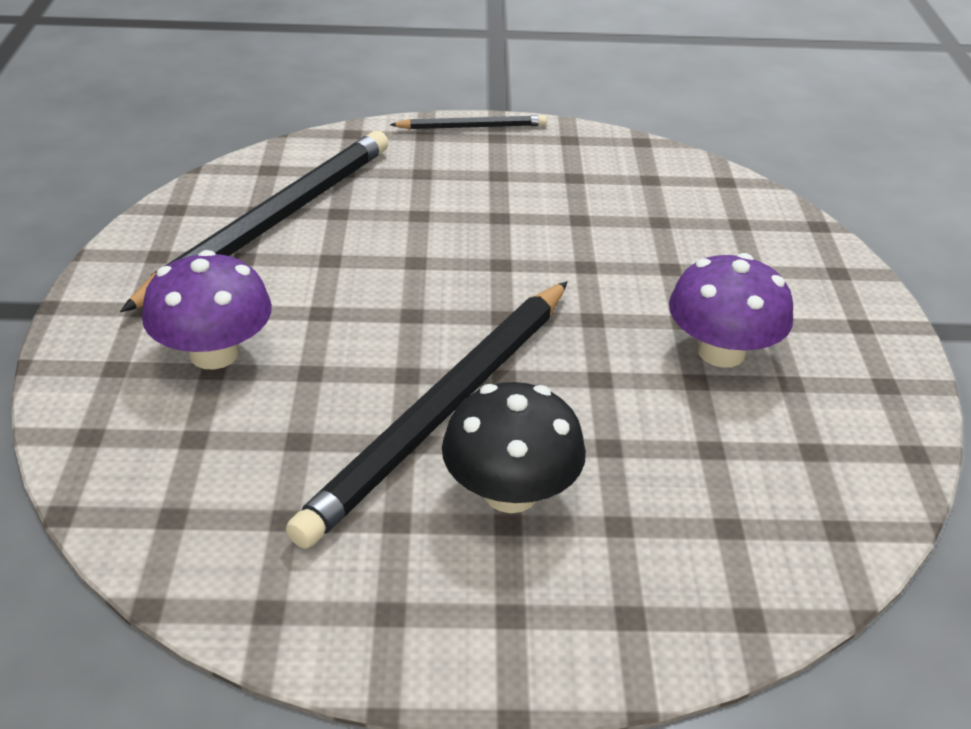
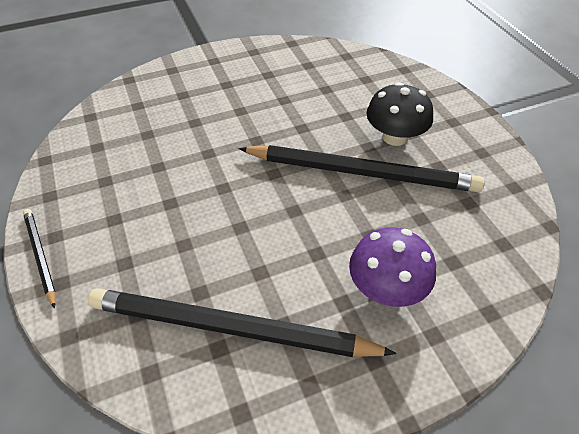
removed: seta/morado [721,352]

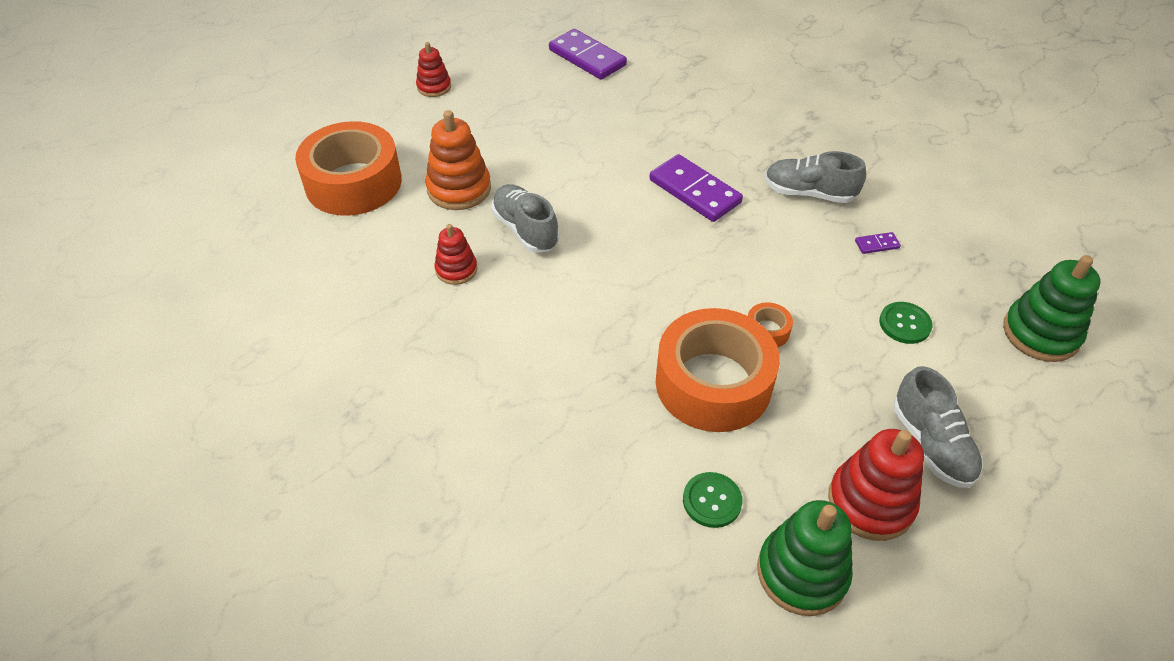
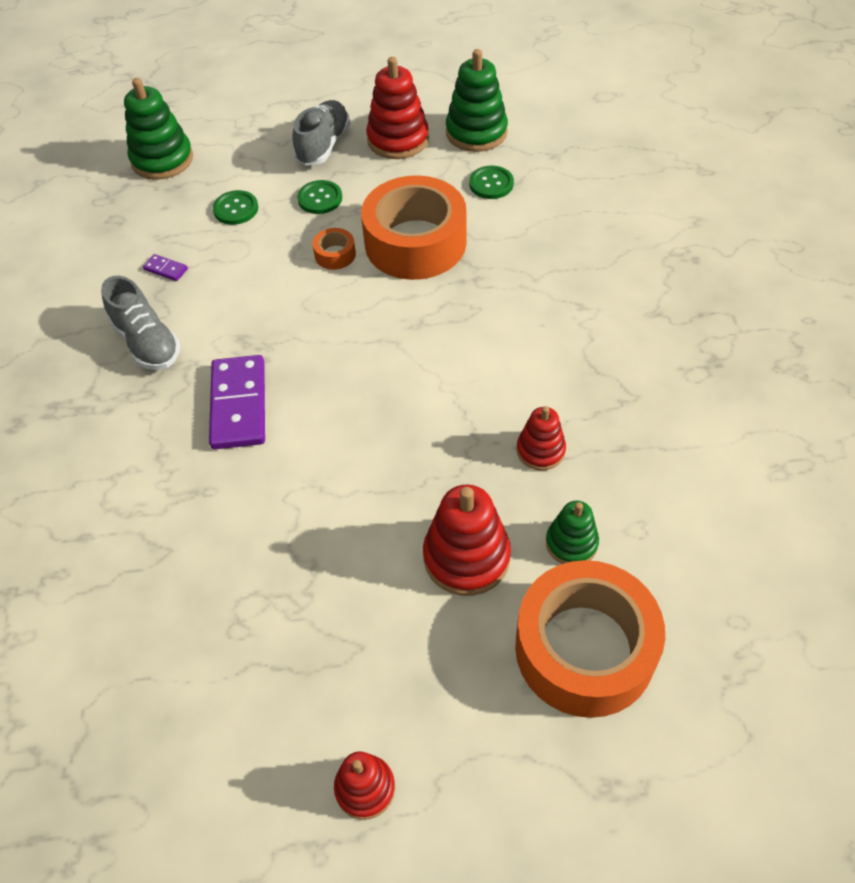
removed: zapato/gris [525,230]; ficha de dominó/morado [587,57]
added: botón/verde [320,198]; juguete apilable/verde [571,543]
recoloured: juguete apilable/naranja [459,189] to juguete apilable/rojo [466,557]

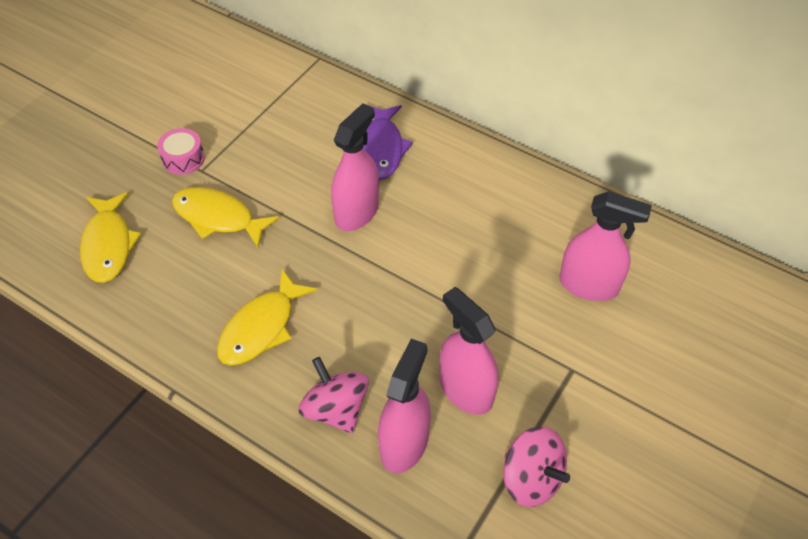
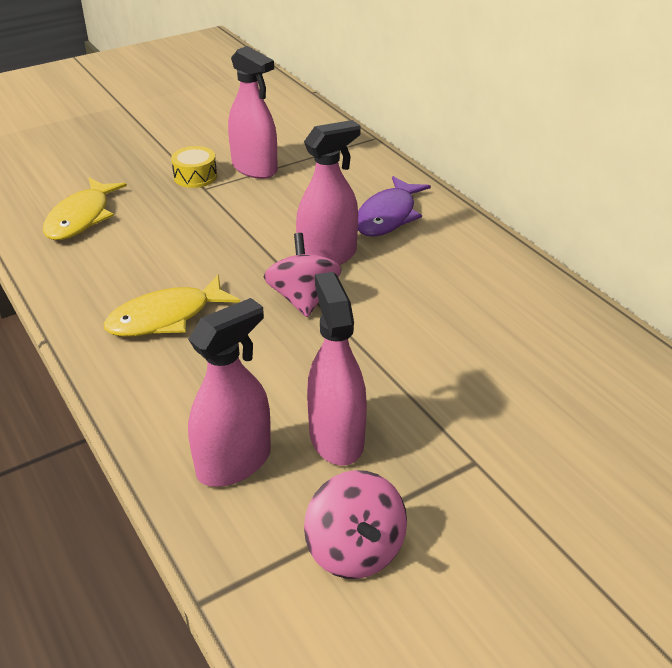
removed: pez/amarillo [218,218]
moved: pulverizador/rosa [588,285] to [254,168]; peonza/rosa [336,409] to [303,299]
recoloured: tambor/rosa [183,159] to tambor/amarillo [195,176]

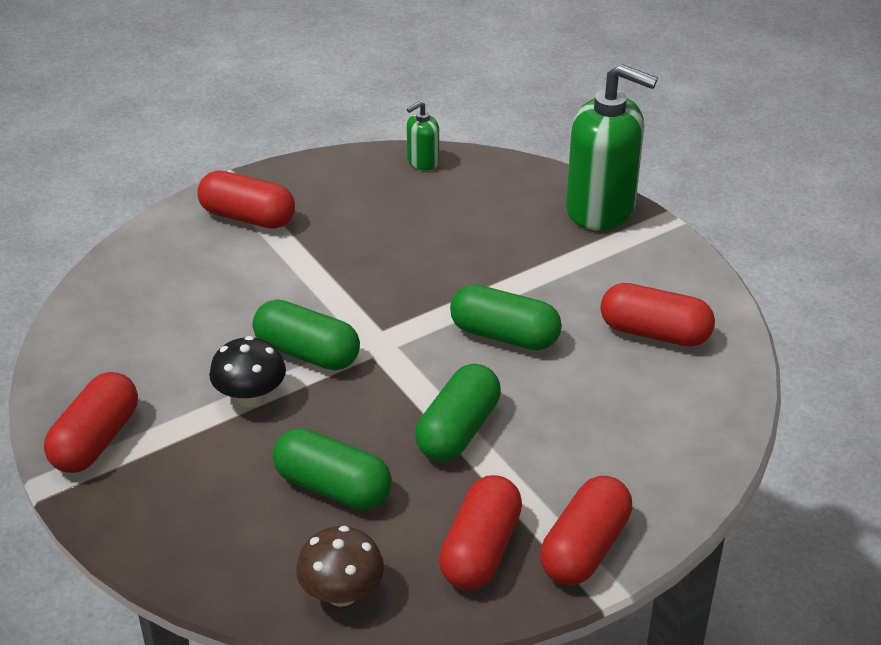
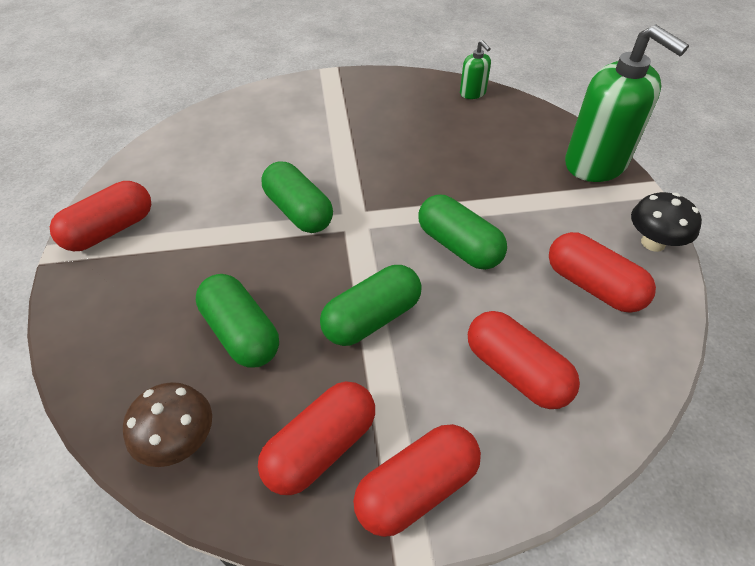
moved: cápsula/rojo [248,217] to [516,371]; seta/negro [250,397] to [653,243]
turned: dispensador de jabón/verde [423,162] = [472,93] 105 degrees counterclockwise

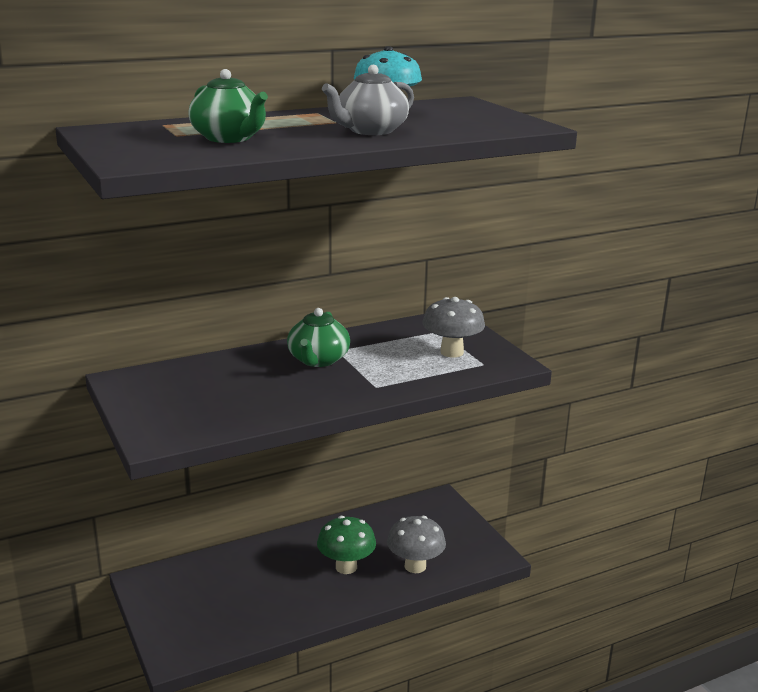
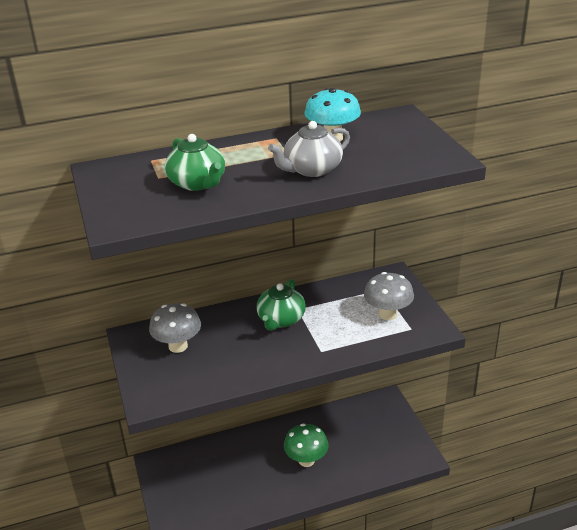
moved: seta/gris [415,566] to [178,346]

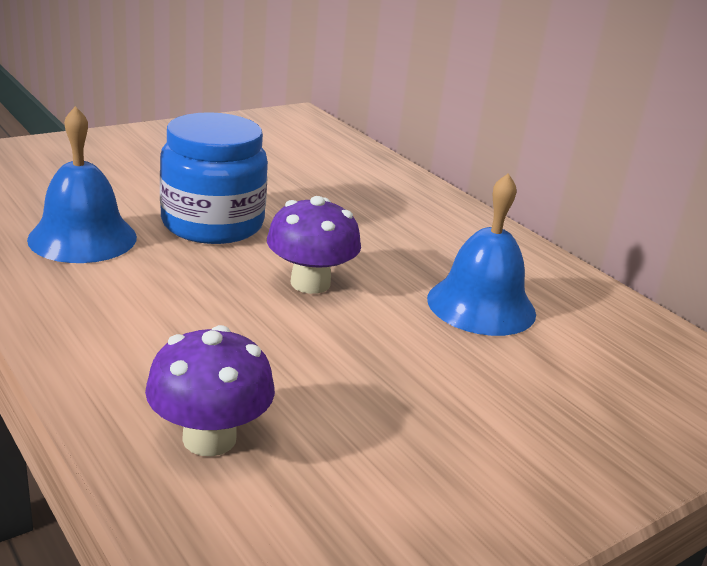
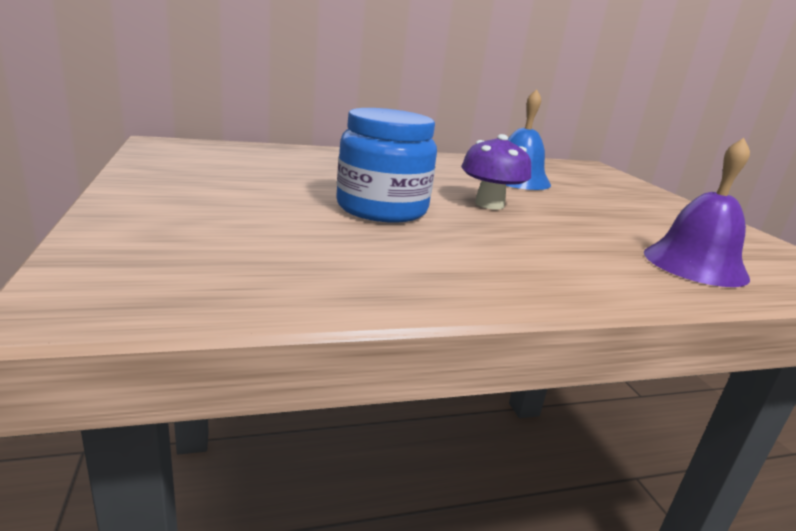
removed: campana/azul [82,238]
replaced: seta/morado [209,438] to campana/morado [695,264]

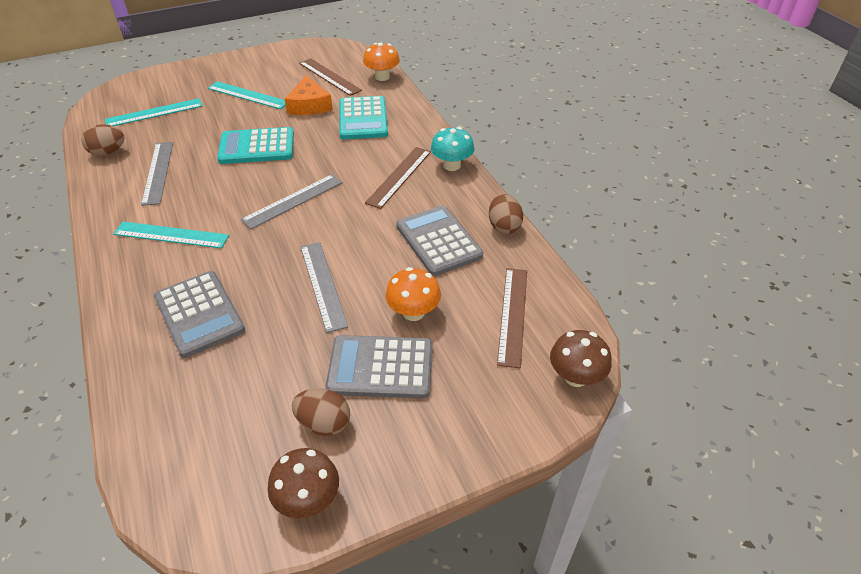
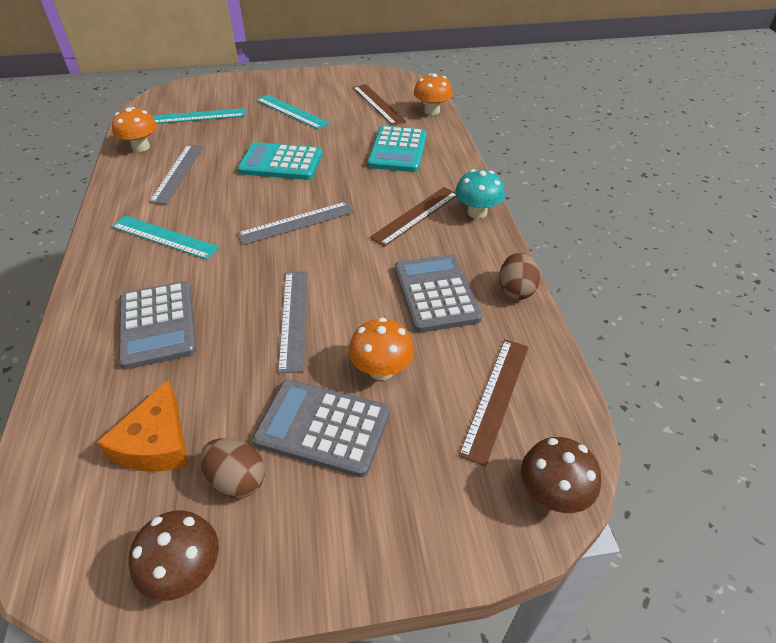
moved: queso/naranja [309,105] to [156,442]
replaced: huevo/marrón [108,152] to seta/naranja [141,147]

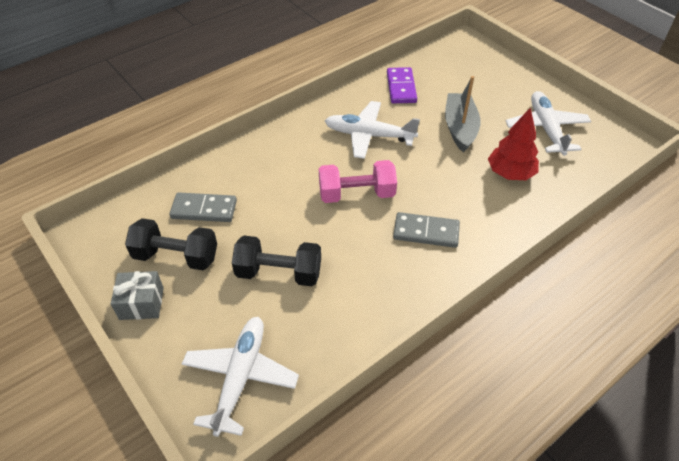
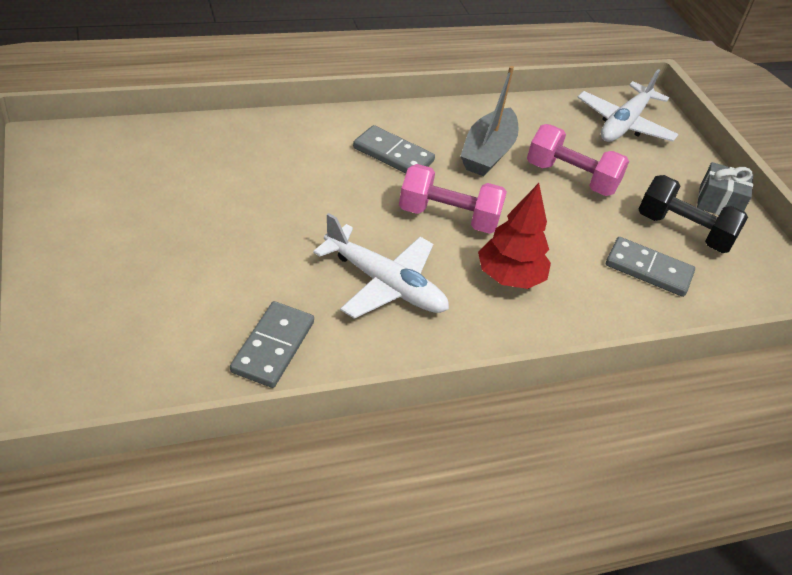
removed: avión/blanco [546,129]
moved: barco/gris [460,128] to [487,153]; árbol/rojo [510,173] to [509,277]
recoloured: ficha de dominó/morado [401,87] to ficha de dominó/gris [273,347]; mancuerna/negro [279,273] to mancuerna/rosa [571,178]

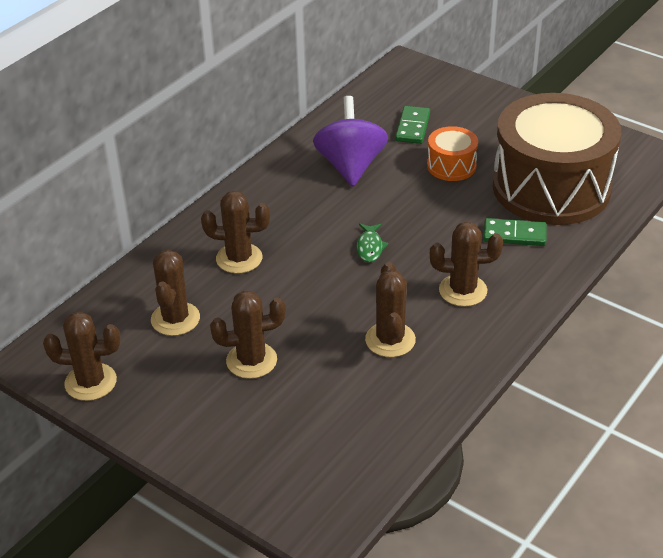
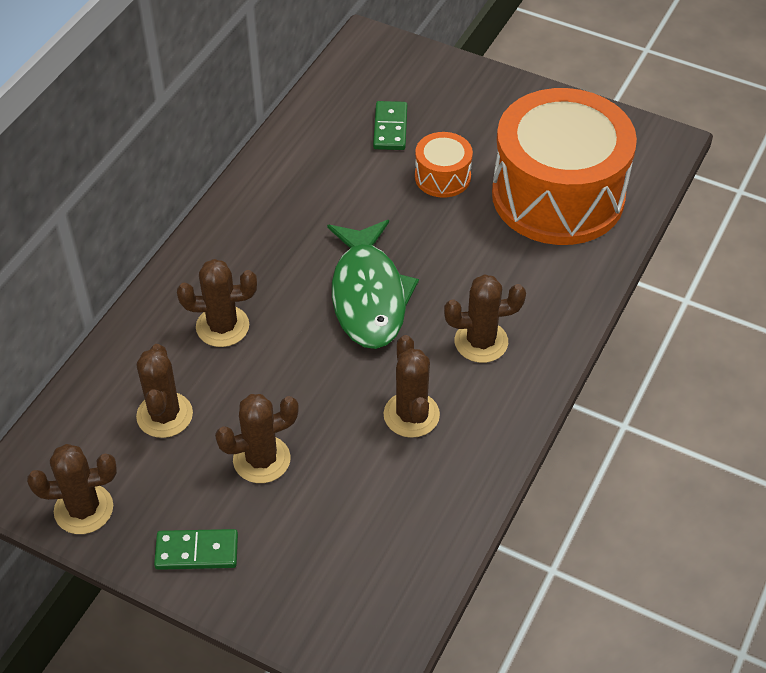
removed: peonza/morado [350,166]
moved: ficha de dominó/verde [514,235] to [197,552]
recoloured: tambor/marrón [551,187] to tambor/naranja [558,195]
resized: pez/verde [370,247] = [368,296] x2.46

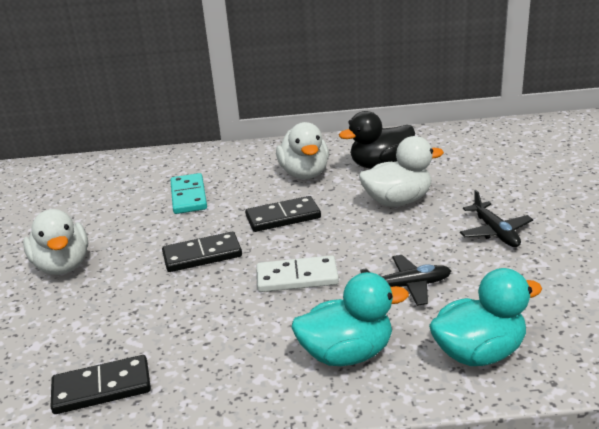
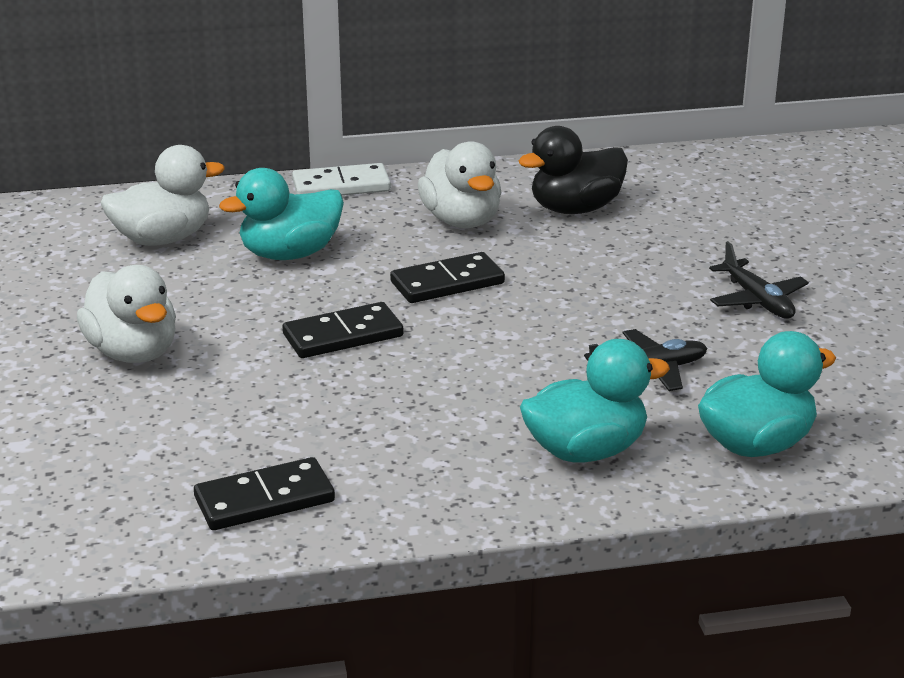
moved: pato/blanco [398,201] to [163,239]; ficha de dominó/blanco [297,277] to [341,186]
replaced: ficha de dominó/turquesa [188,196] to pato/turquesa [290,254]

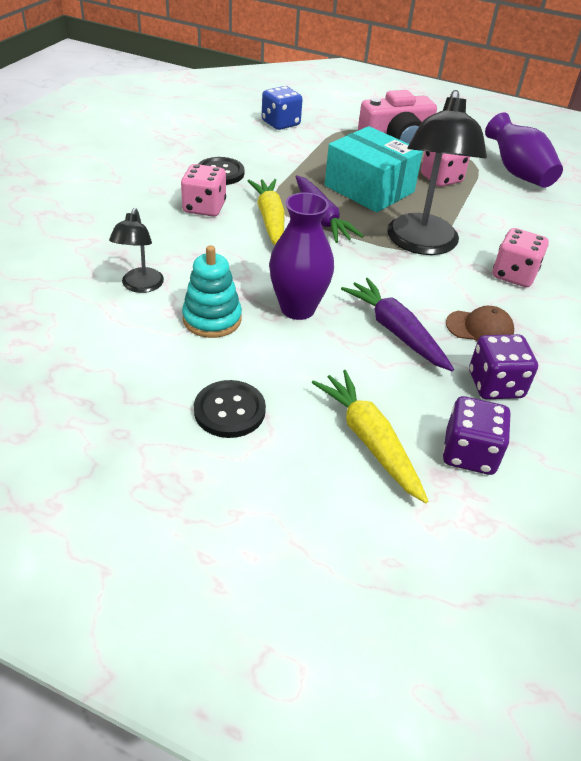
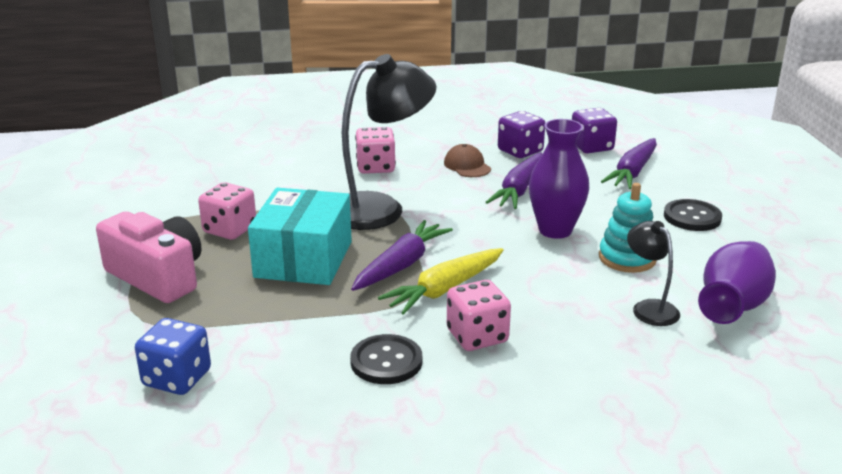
moved: florero/morado [517,173] to [732,307]
recoloured: zanahoria/amarillo [369,440] to zanahoria/morado [632,172]
turned: lámpara/negro [140,286] = [649,308] 90 degrees counterclockwise

